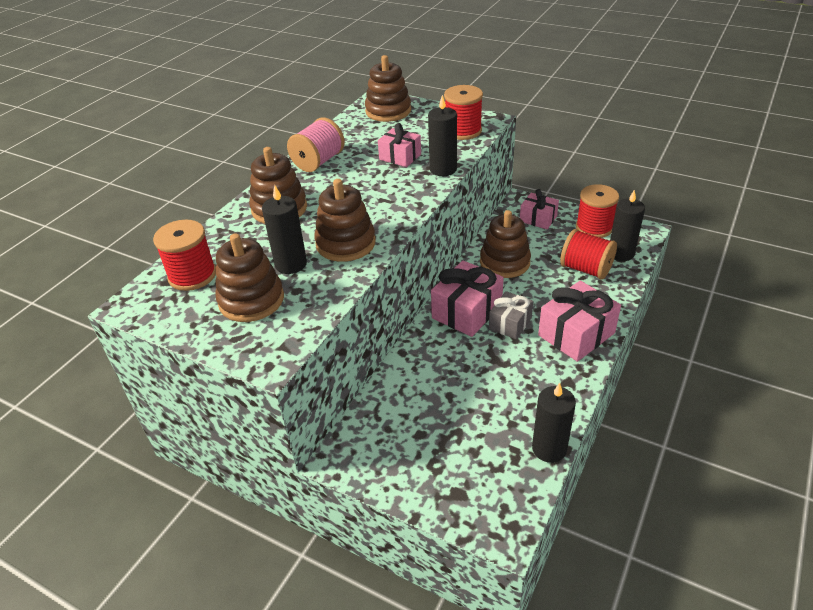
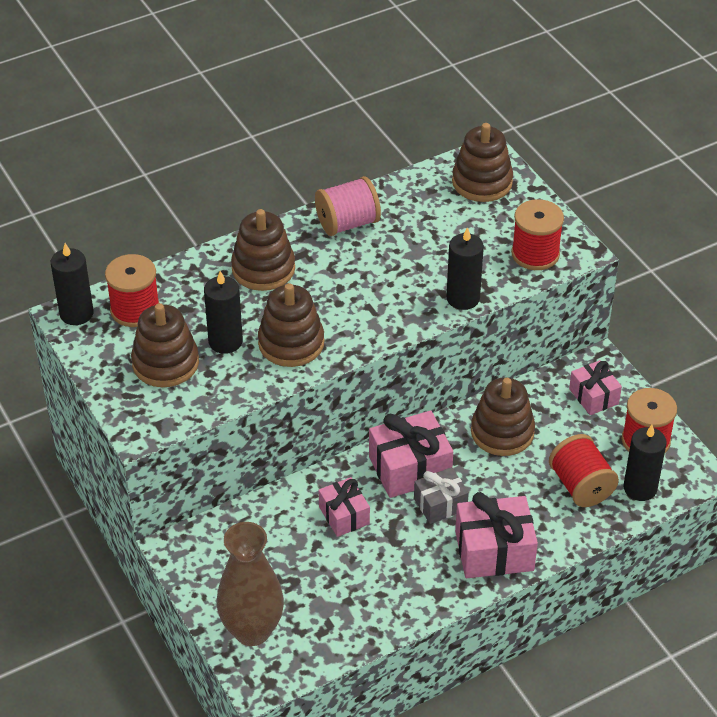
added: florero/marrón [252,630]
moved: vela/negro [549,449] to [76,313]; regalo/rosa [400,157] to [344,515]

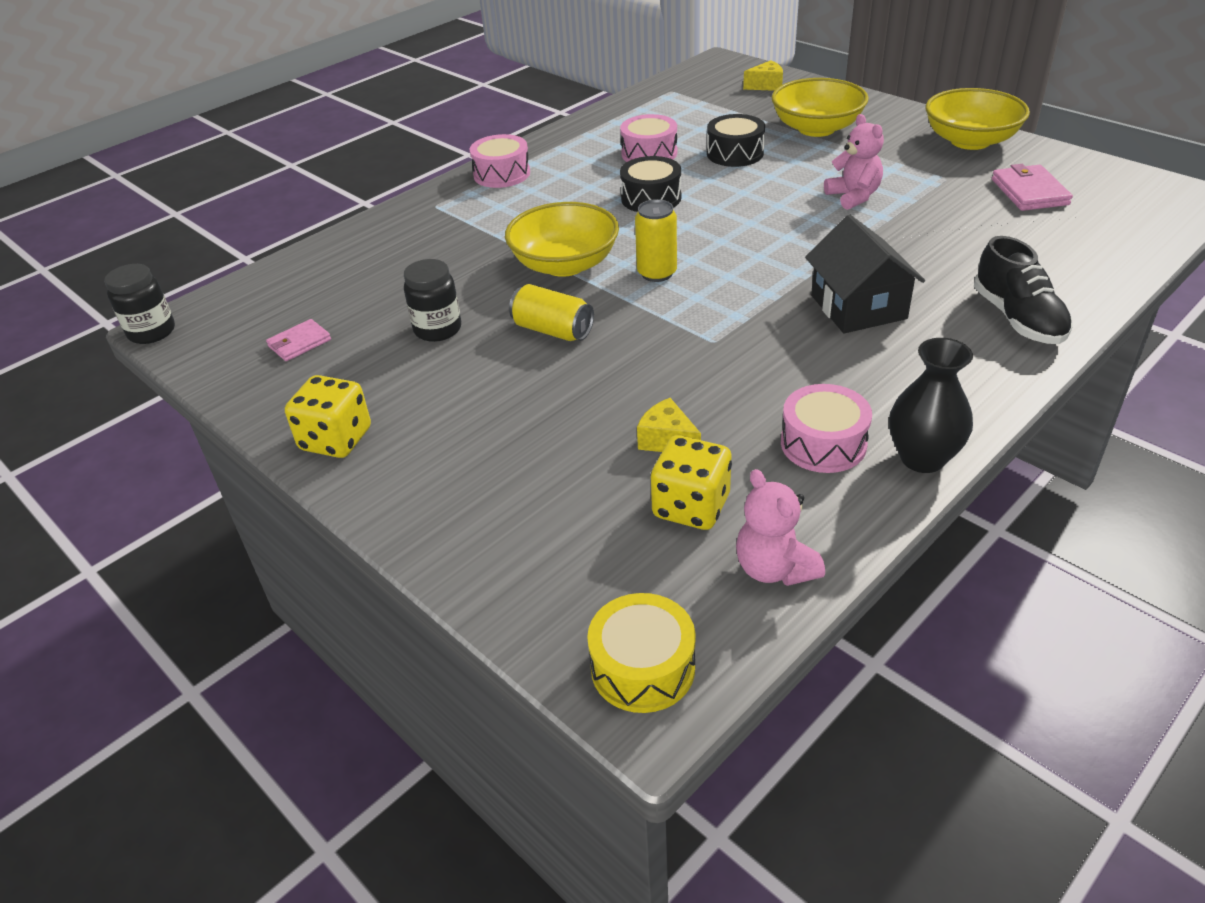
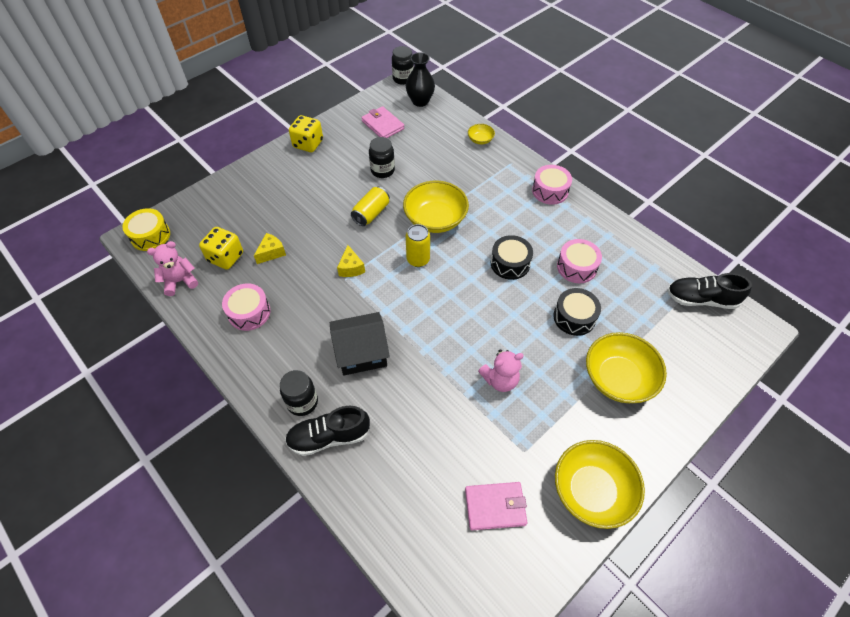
added: tarro/negro [302,402]; cuenco/amarillo [480,140]; zapato/negro [700,299]
moved: queso/amarillo [766,85] to [351,268]; florero/negro [922,458] to [420,101]
resized: cartera/rosa [299,343] = [382,125] x1.52

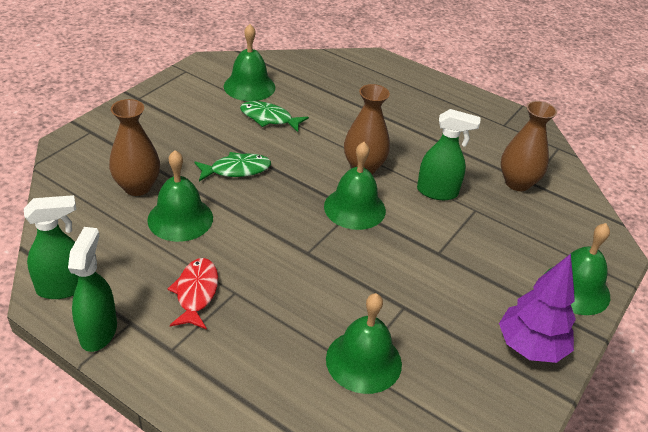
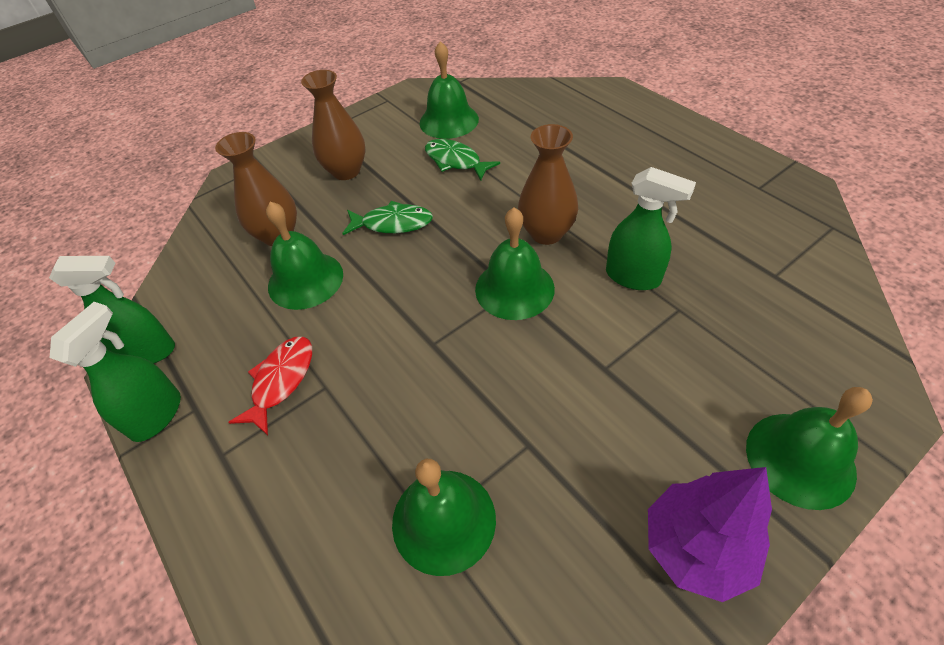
moved: florero/marrón [517,183] to [346,171]

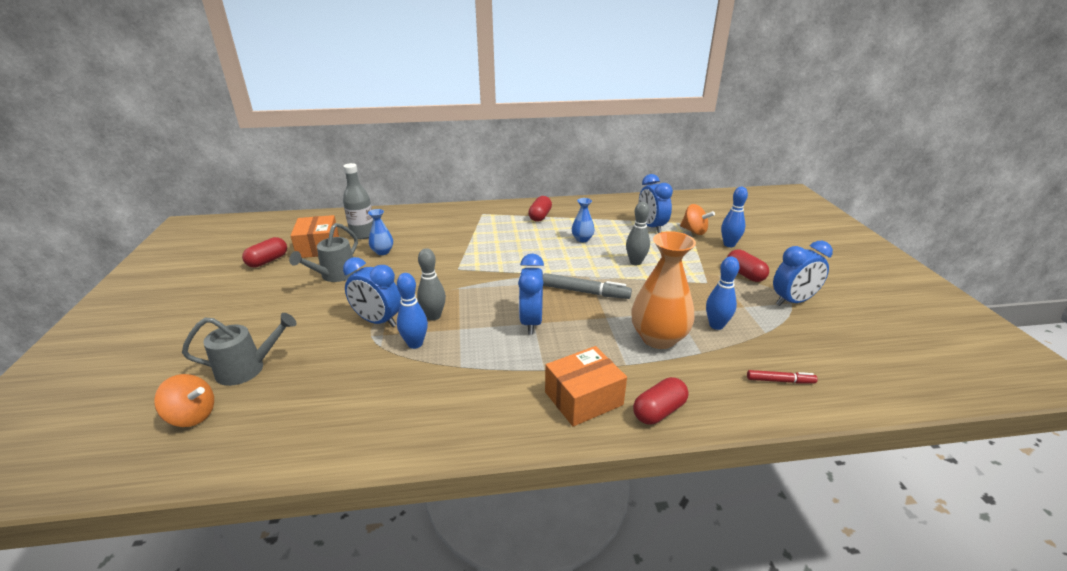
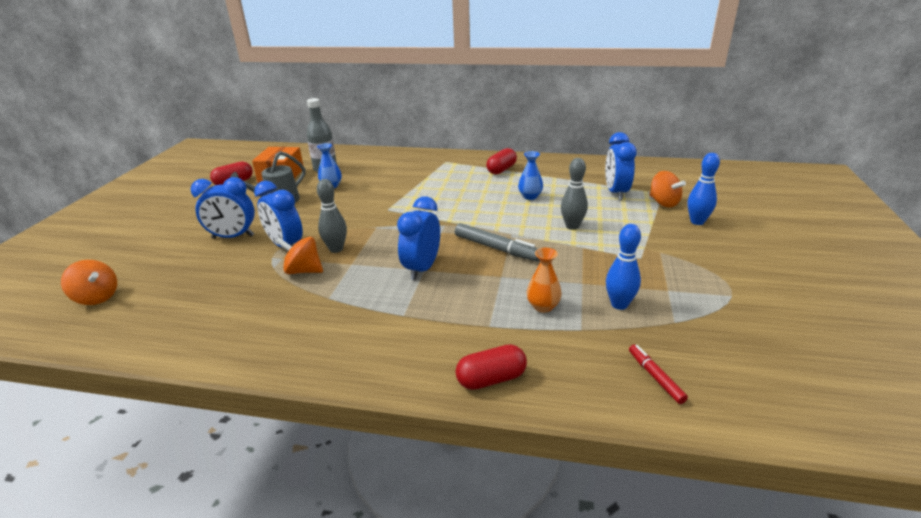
removed: regadera/gris [248,369]; caja/naranja [583,398]; cápsula/rojo [745,274]
moved: despertador/azul [793,301] to [233,237]
replaced: bolo/azul [415,344] to peonza/naranja [303,271]
turned: rotulador/rojo [780,381] = [655,377] 135 degrees counterclockwise
resized: florero/naranja [658,338] = [543,306] x0.51

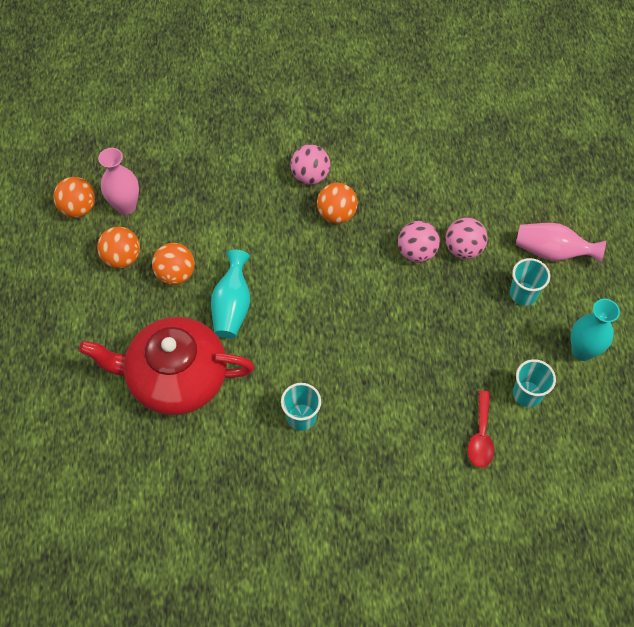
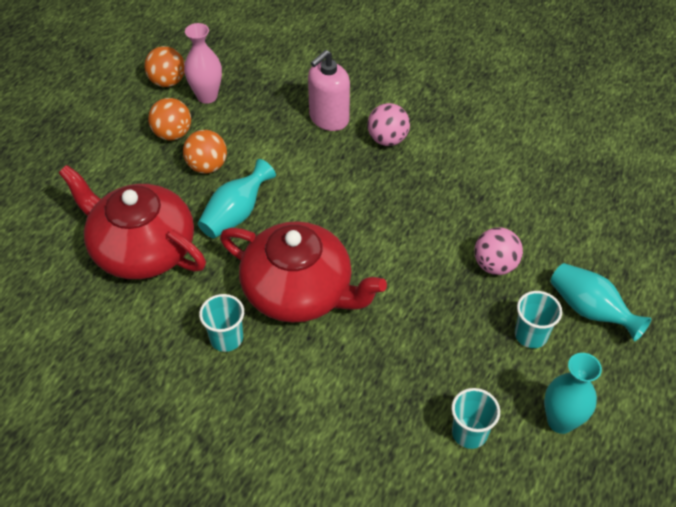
removed: pelota/naranja [336,214]; pelota/rosa [416,252]; cuchara/rojo [480,436]
added: tetera/rojo [299,291]; dispensador de jabón/rosa [329,118]
recoloured: florero/rosa [552,252] to florero/turquesa [590,310]

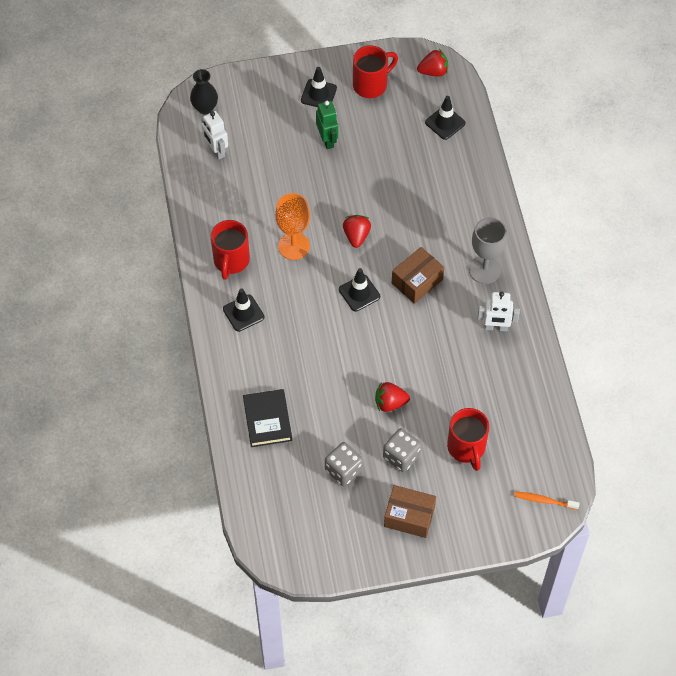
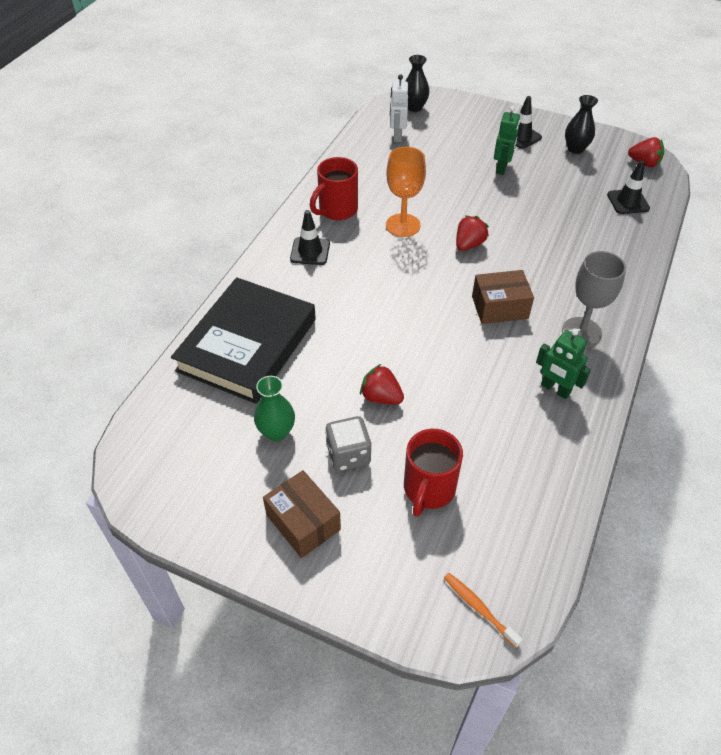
removed: cono de tráfico/negro [359,293]
replaced: dado/gris [343,470] to florero/verde [276,432]; taza/rojo [371,84] to florero/negro [575,149]
recoloured: robot/blanco [496,327] to robot/verde [555,389]
resized: libro/negro [267,420] = [247,345] x1.87

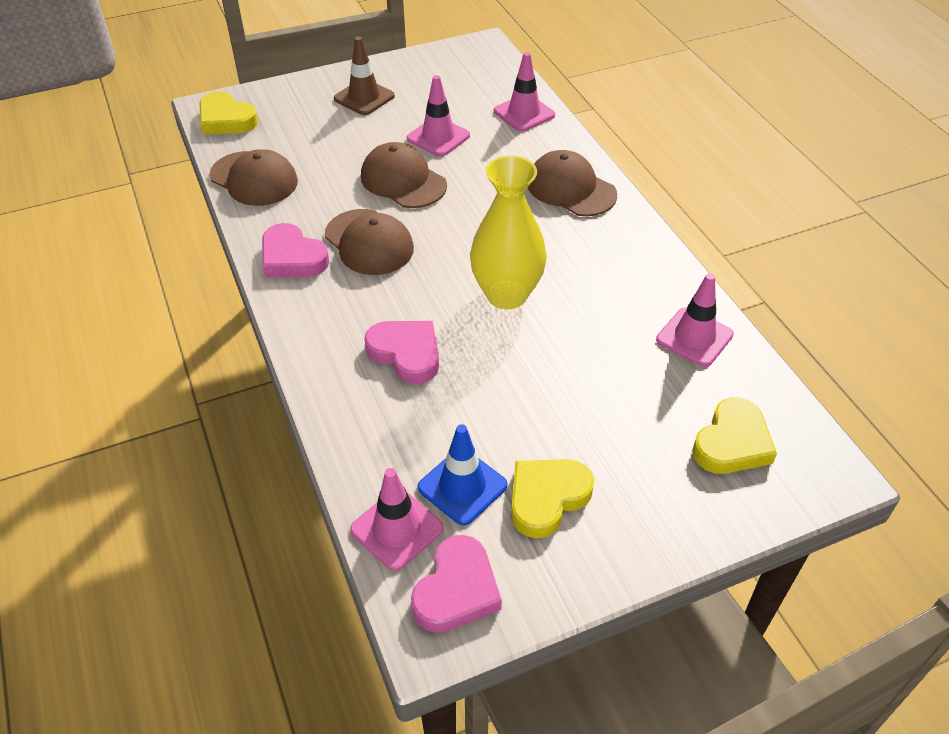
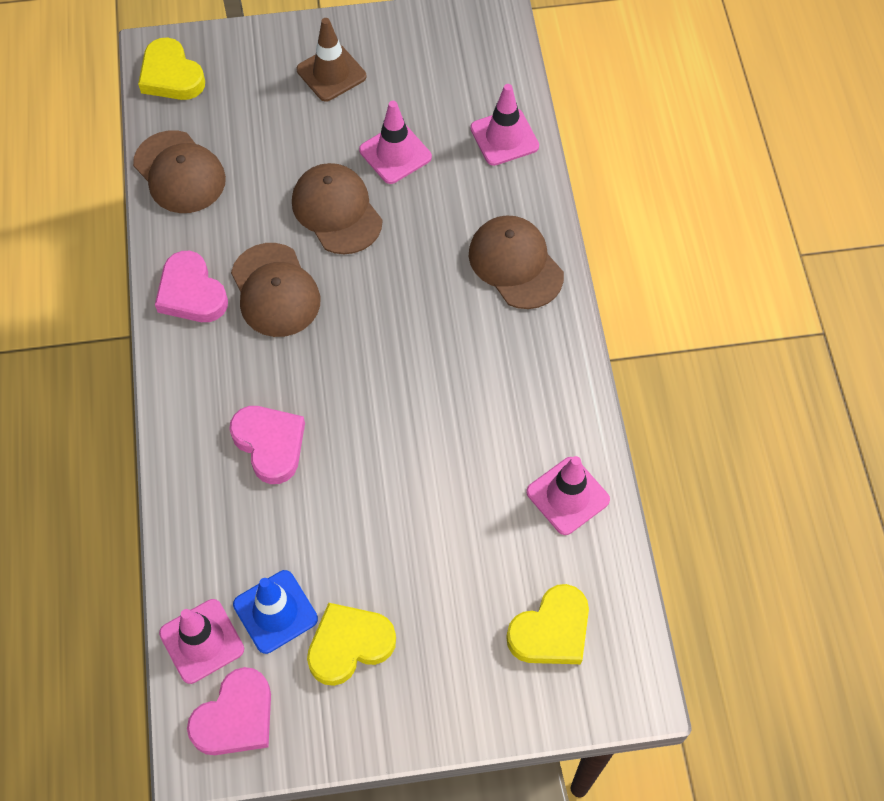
removed: florero/amarillo [506,294]

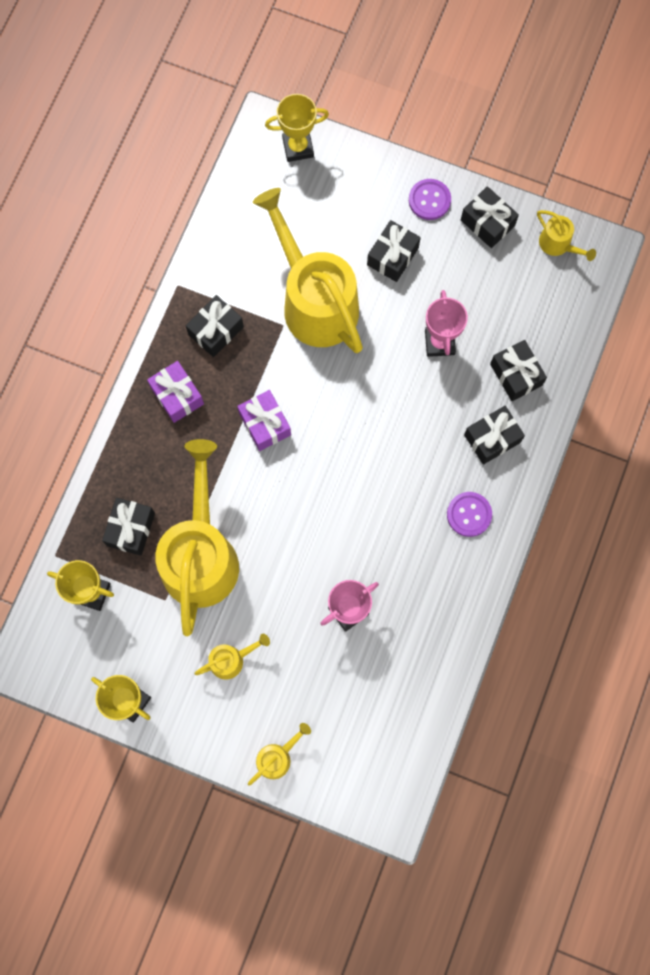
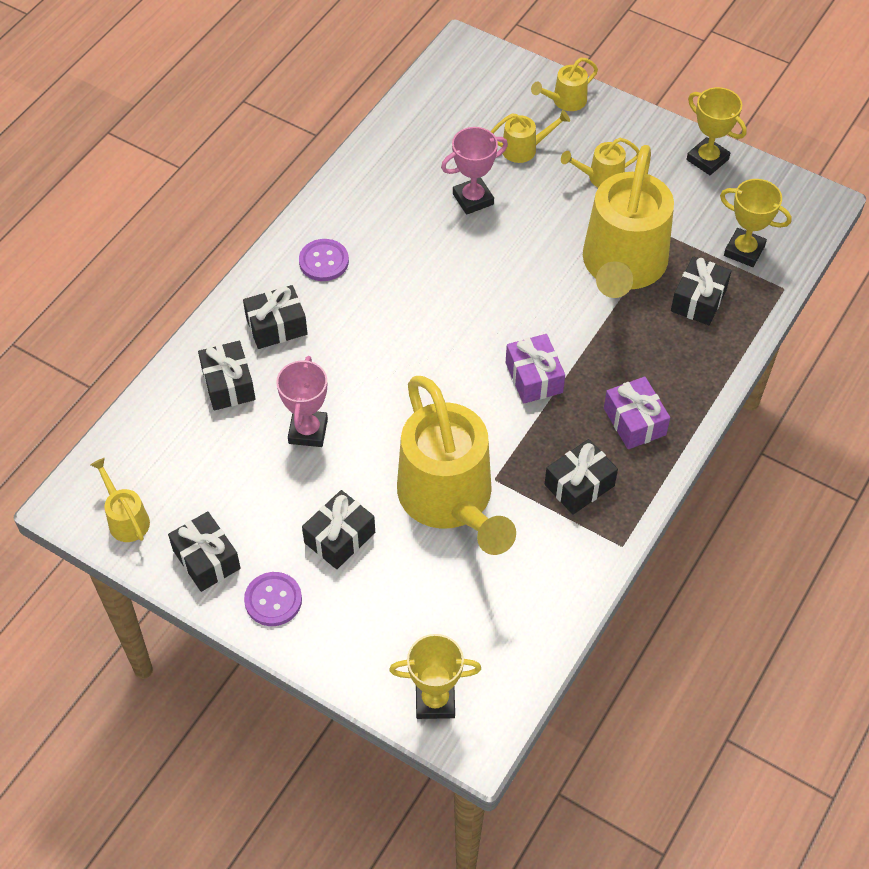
added: regadera/amarillo [525,149]

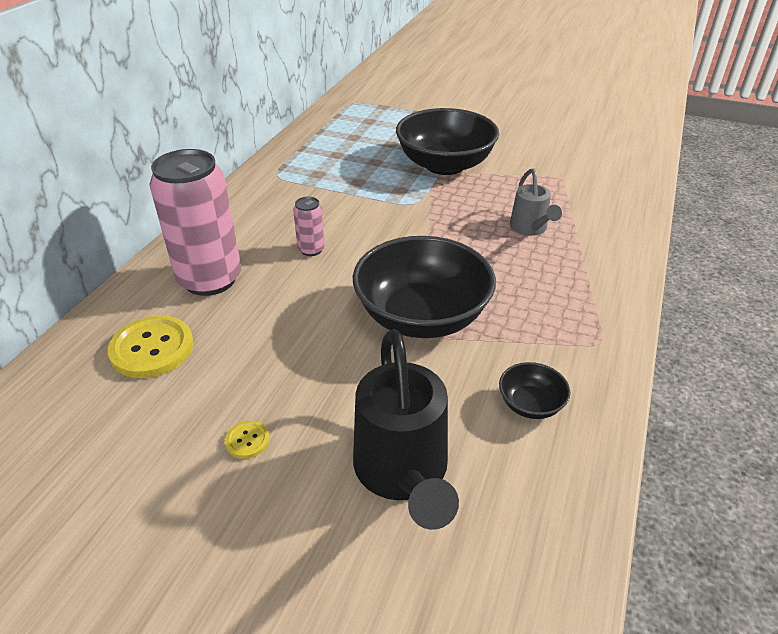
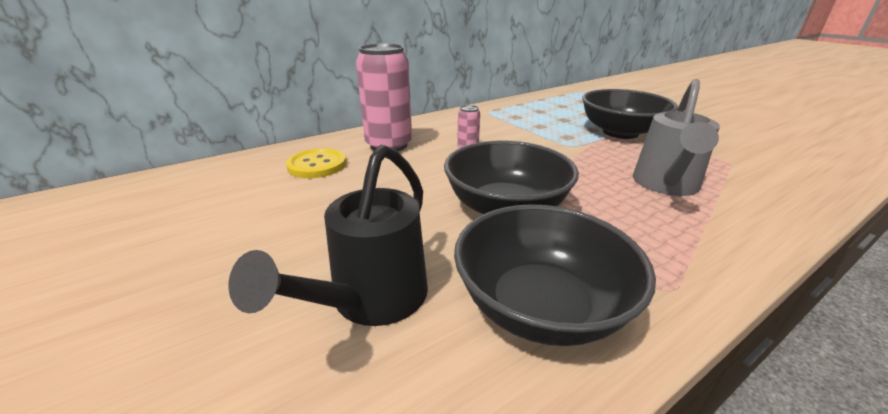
removed: botón/amarillo [247,440]
resized: cuenco/negro [530,404] = [540,306] x2.29; regadera/gris [530,228] = [665,185] x1.72

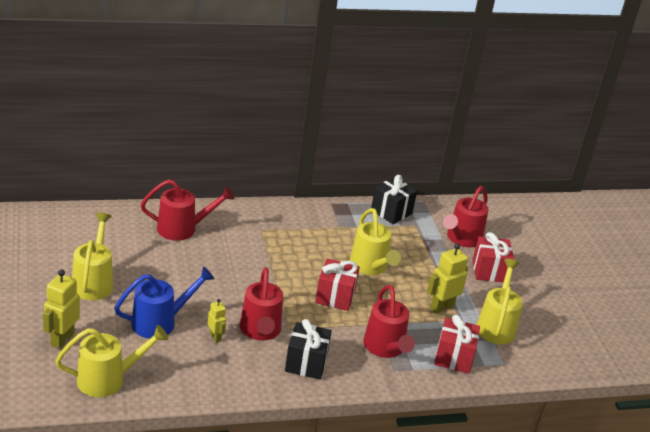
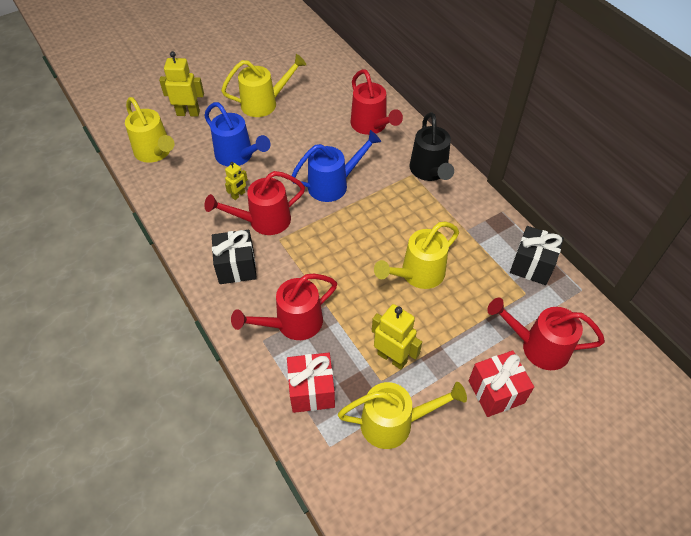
removed: regalo/rojo [335,297]
added: regadera/azul [333,184]; regadera/negro [430,171]

